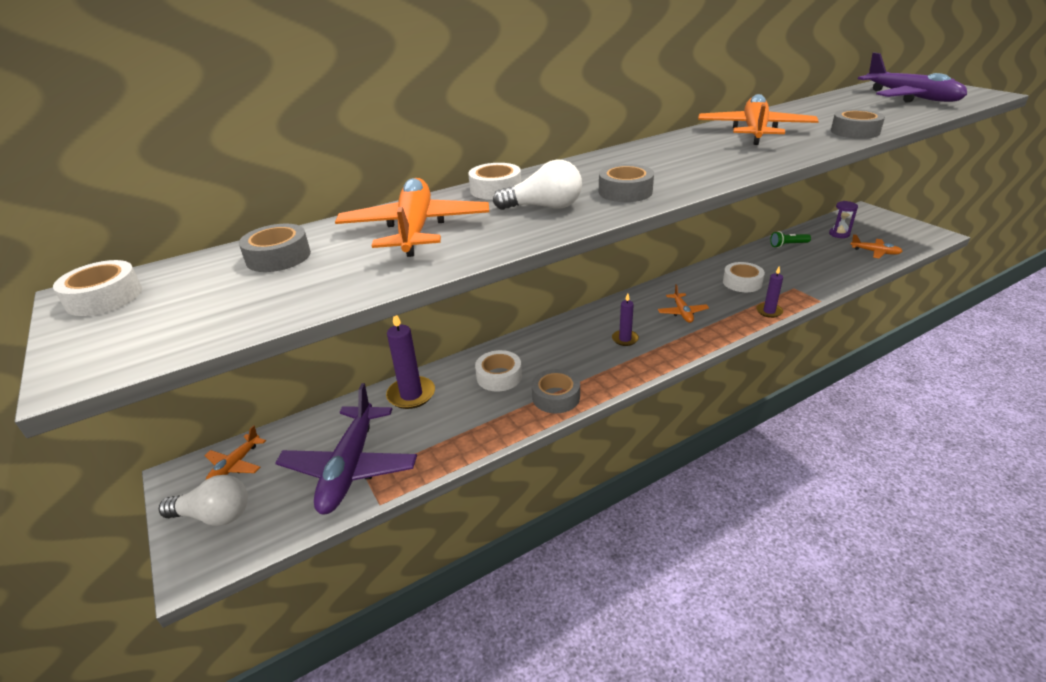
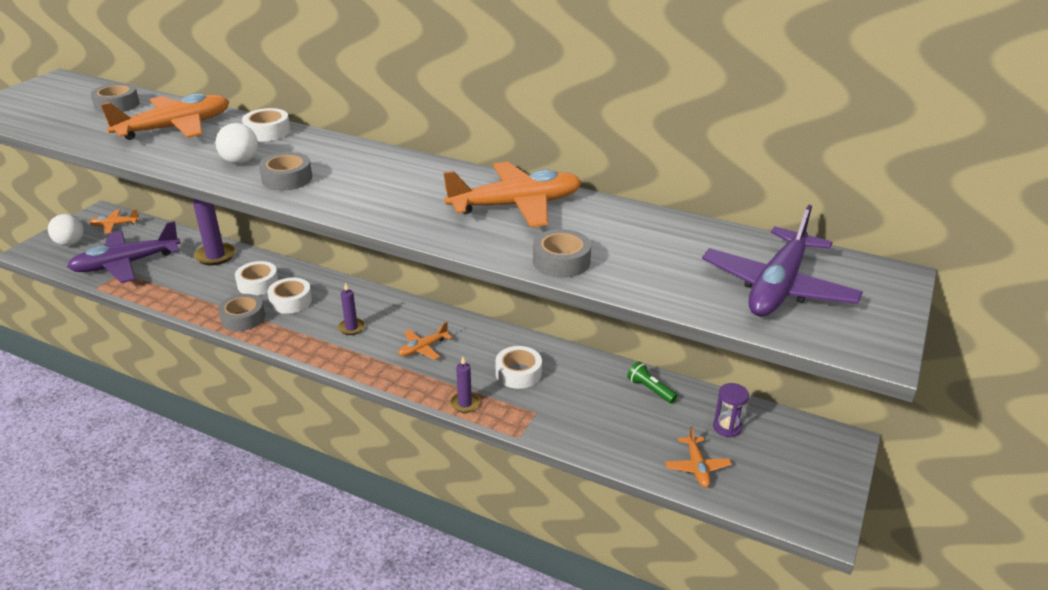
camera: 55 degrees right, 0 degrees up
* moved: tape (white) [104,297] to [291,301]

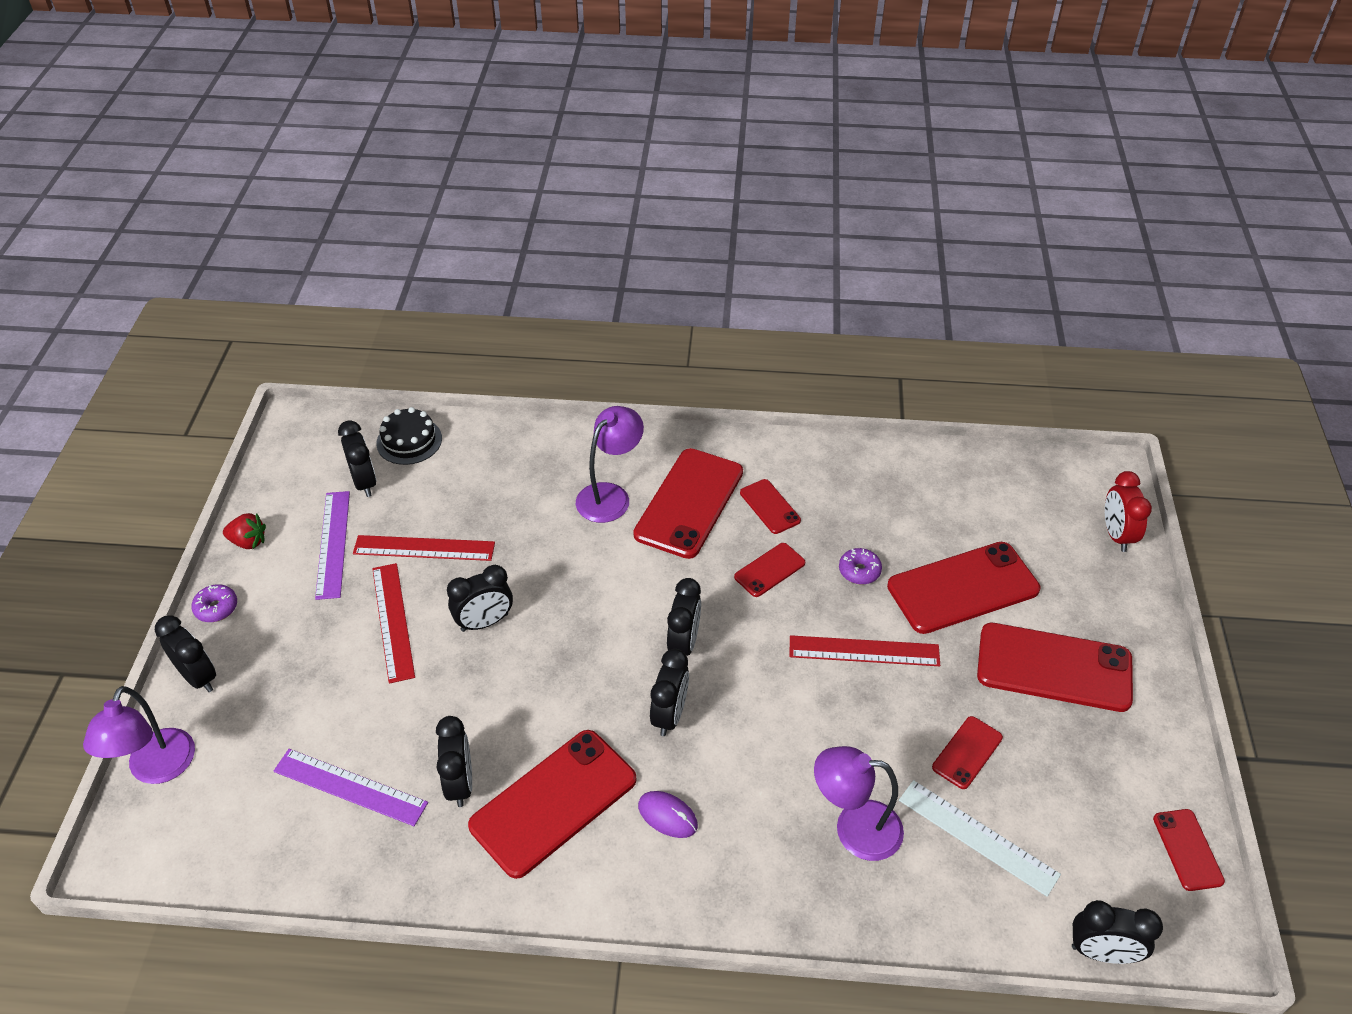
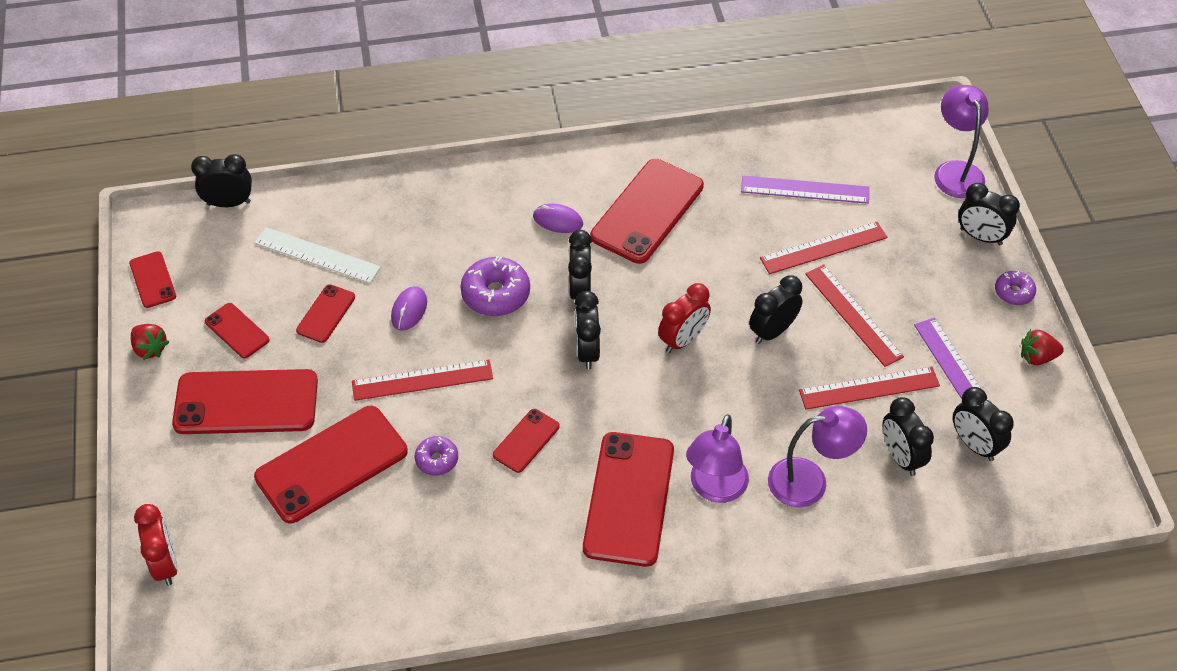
camera: 165 degrees right, 5 degrees up
* removed: cake (black) [409,441]
* added: strawberry (red) [150,348]
* added: mouse (purple) [409,310]
* added: donut (purple) [496,294]
* added: clock (red) [683,340]
* added: ruler (red) [823,247]
* moved: clock (black) [460,783] to [901,457]
* moved: phone (red) [770,506] to [237,331]
* moved: lamp (purple) [854,828] to [810,481]

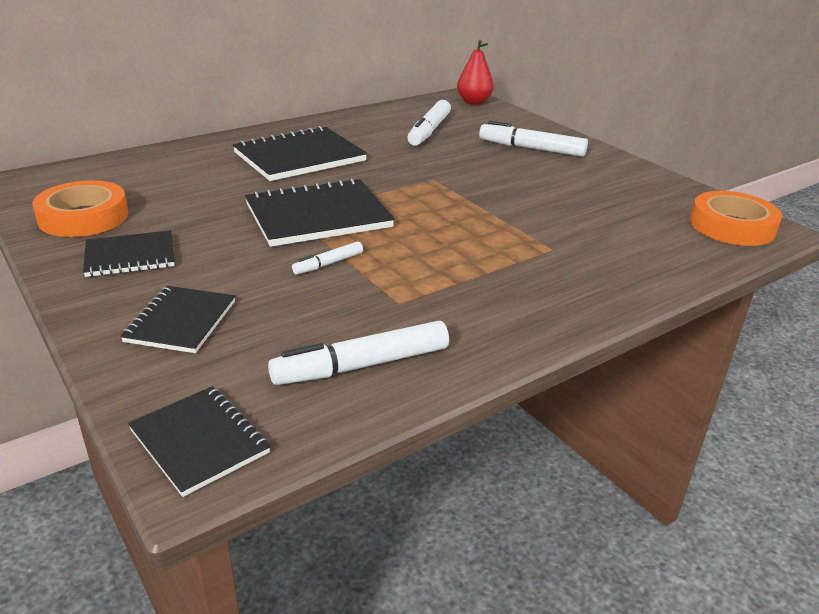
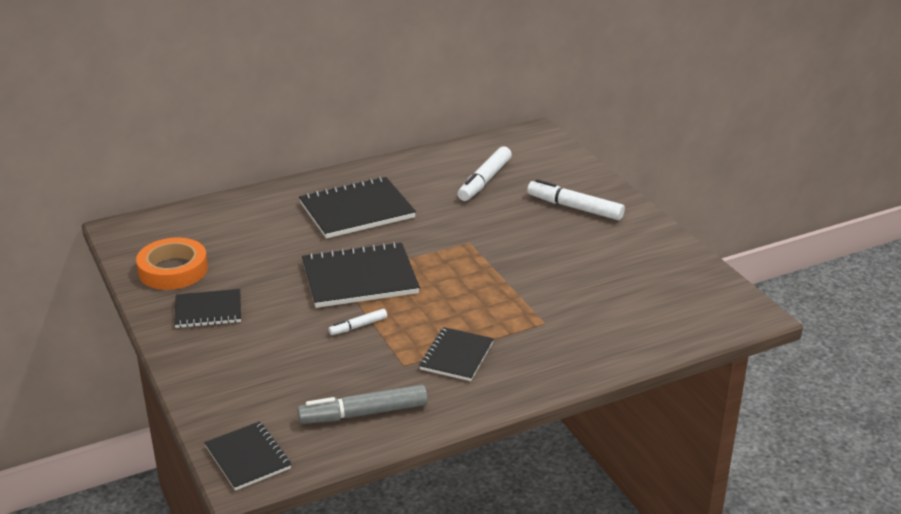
camera: 10 degrees right, 0 degrees up
* removed: pear (red) [473,102]
* removed: tape (orange) [732,226]
* moved: notebook (black) [181,321] to [456,356]
* recoloured: marker (white) [361,365] to marker (grey) [363,413]

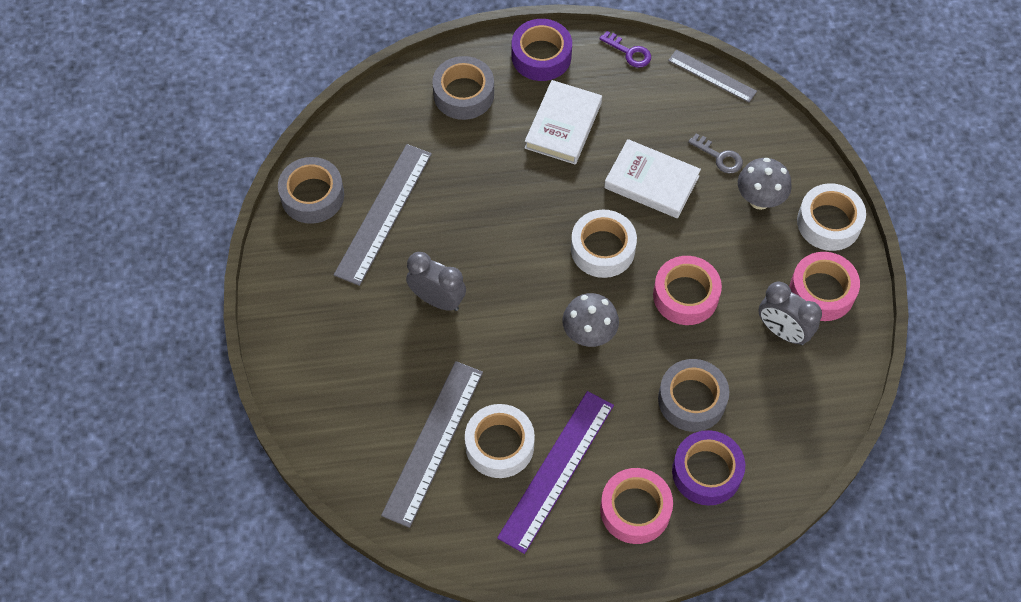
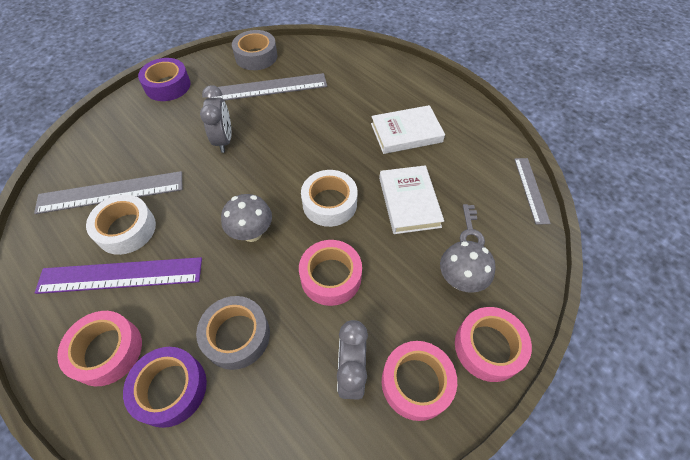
camera: 55 degrees right, 5 degrees down
* removed: tape (grey) [463,94]
* removed: key (purple) [629,52]
* moved: tape (purple) [541,56] to [167,86]
* recoloured: tape (white) [829,222] to tape (pink) [488,347]

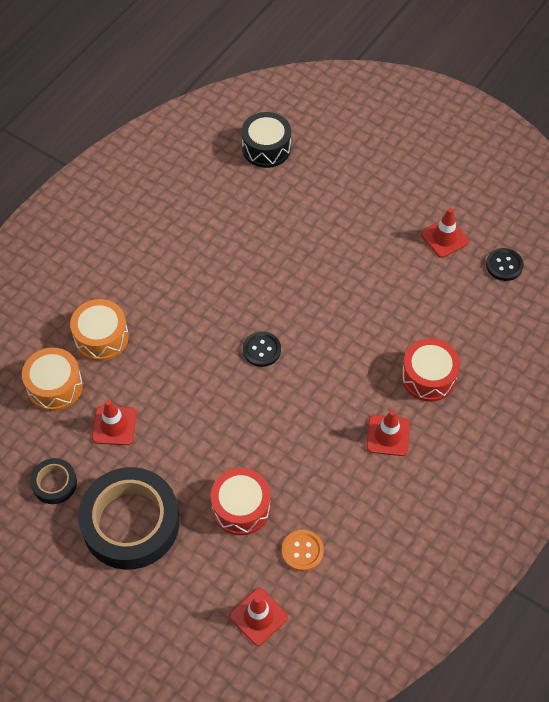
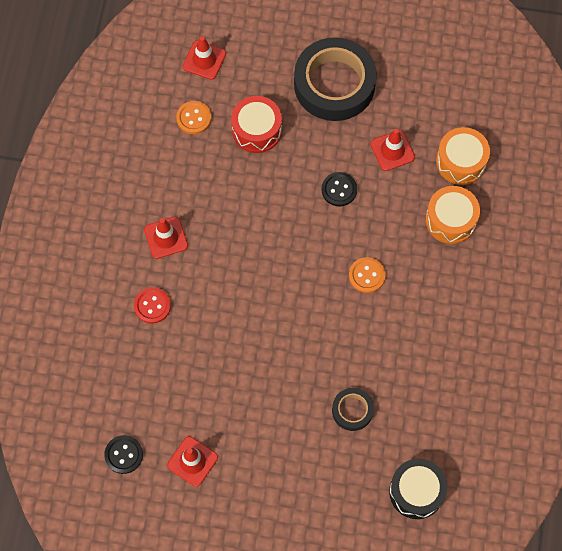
camera: 155 degrees right, 10 degrees up
* added: button (orange) [367,275]
* moved: tape (black) [54,483] to [352,410]
* moved: button (black) [261,350] to [339,190]
* replaced: drum (red) [428,377] to button (red) [152,306]

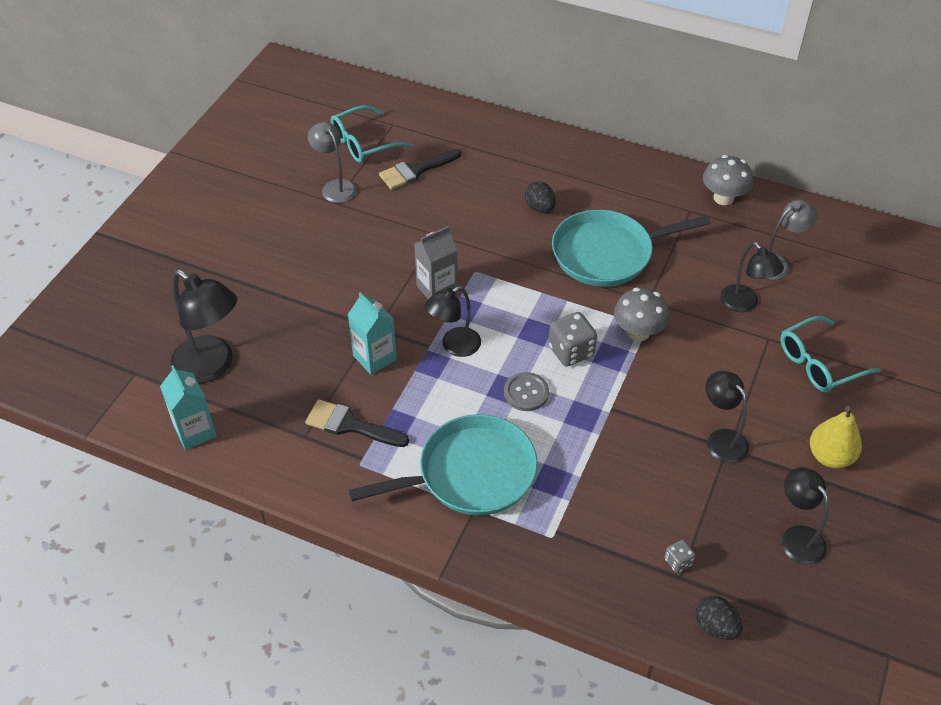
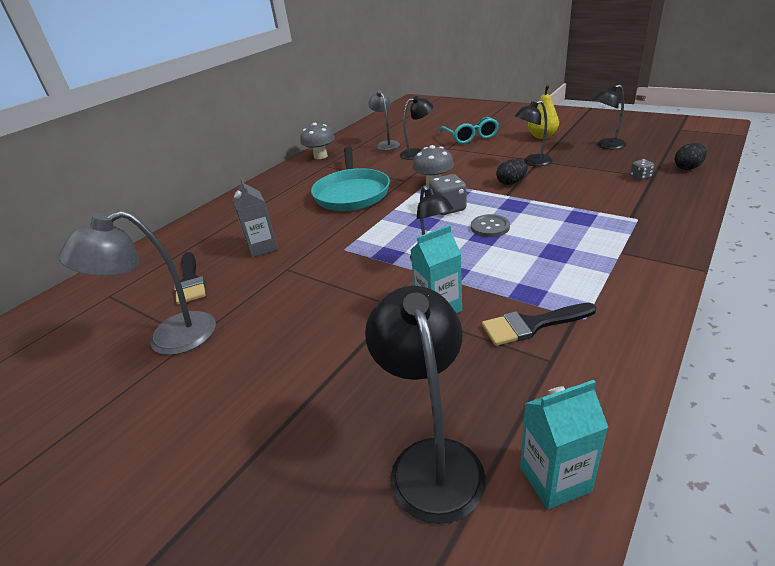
camera: 75 degrees left, 15 degrees down
* removed: glasses (turquoise) [364,143]
* removed: pan (turquoise) [471,473]
* moved: carton (grey) [437,289] to [262,247]
* moved: egg (black) [539,208] to [511,183]
* turned: lamp (black) [212,367] = [432,460] 60 degrees counterclockwise
* turned: brush (black) [350,425] = [532,325] 45 degrees clockwise
* resized: lamp (grey) [335,187] = [168,338] x1.56

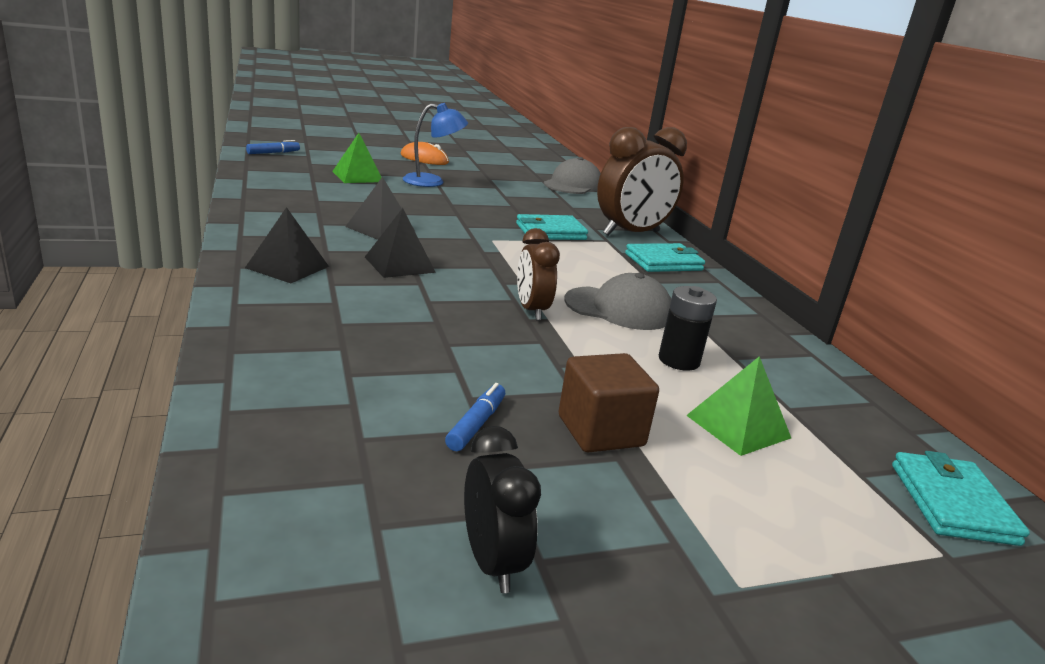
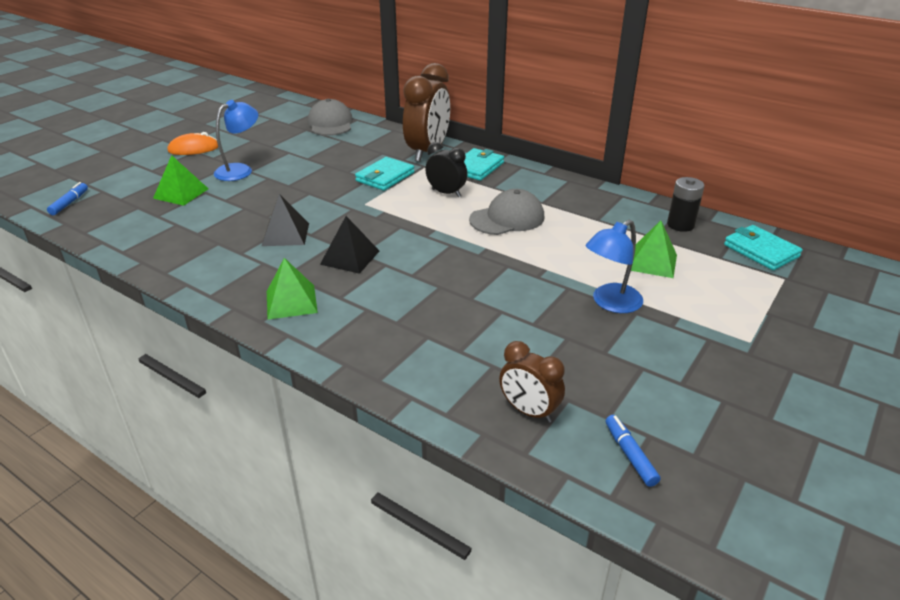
camera: 35 degrees left, 10 degrees up
* moved: marker (blue) [476,424] to [630,454]
* moved: clock (black) [492,562] to [446,193]
* moved: clock (brown) [531,310] to [529,411]
* moved: battery (black) [679,360] to [680,225]
* replaced: cube (brown) [600,431] to lamp (blue) [610,303]
* recoloured: pyramid (black) [287,267] to pyramid (green) [291,301]

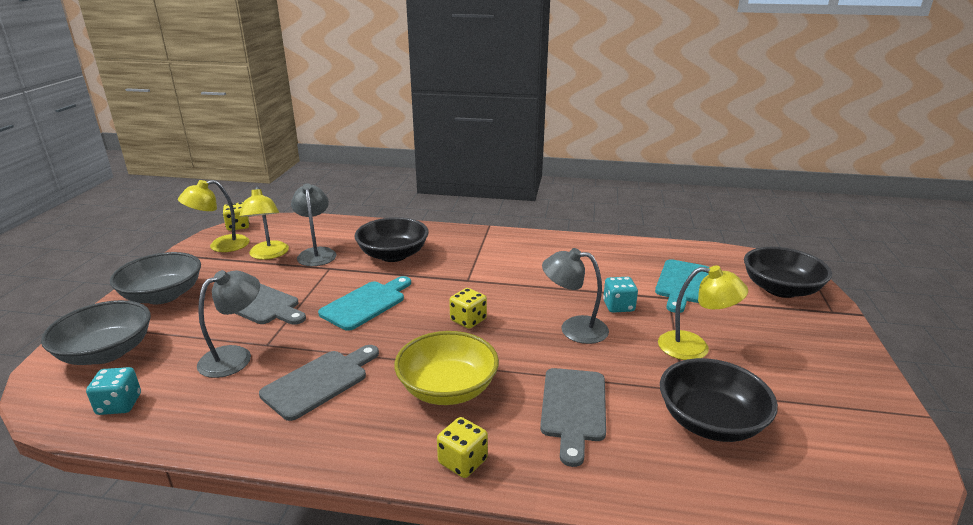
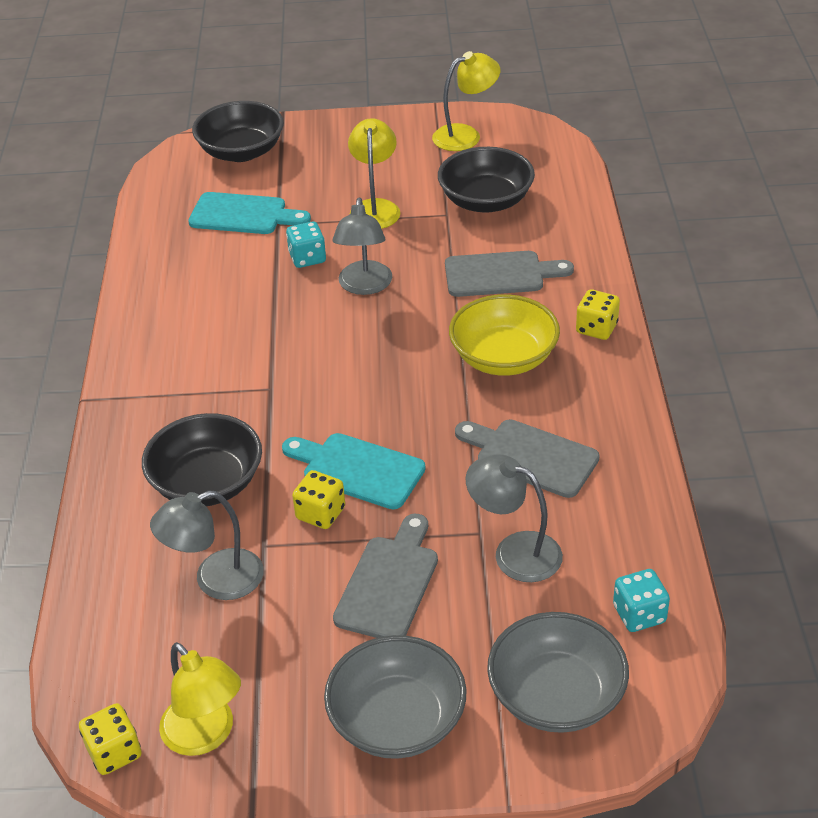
camera: 100 degrees left, 15 degrees up
* moved: lamp (yellow) [268,255] to [465,135]
* moved: dice (yellow) [468,320] to [320,513]

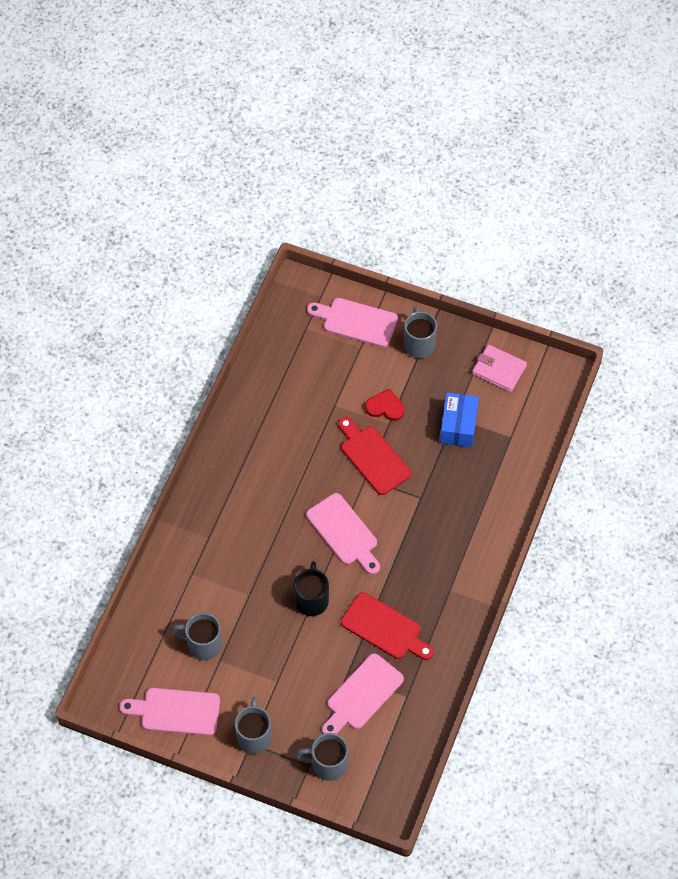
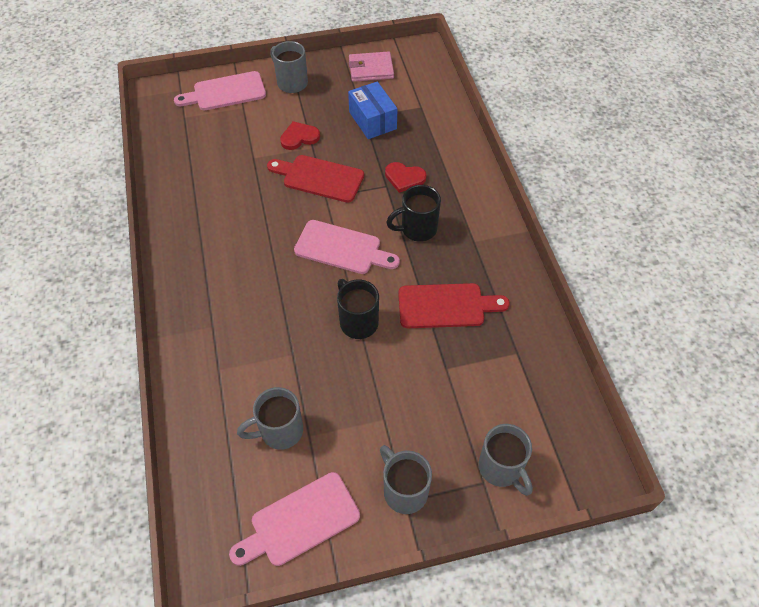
camera: 35 degrees left, 5 degrees down
* removed: cutting board (pink) [362,695]
* added: heart (red) [404,178]
* added: mug (black) [417,229]
* turned: mug (grey) [327,764] = [501,468] 90 degrees counterclockwise

